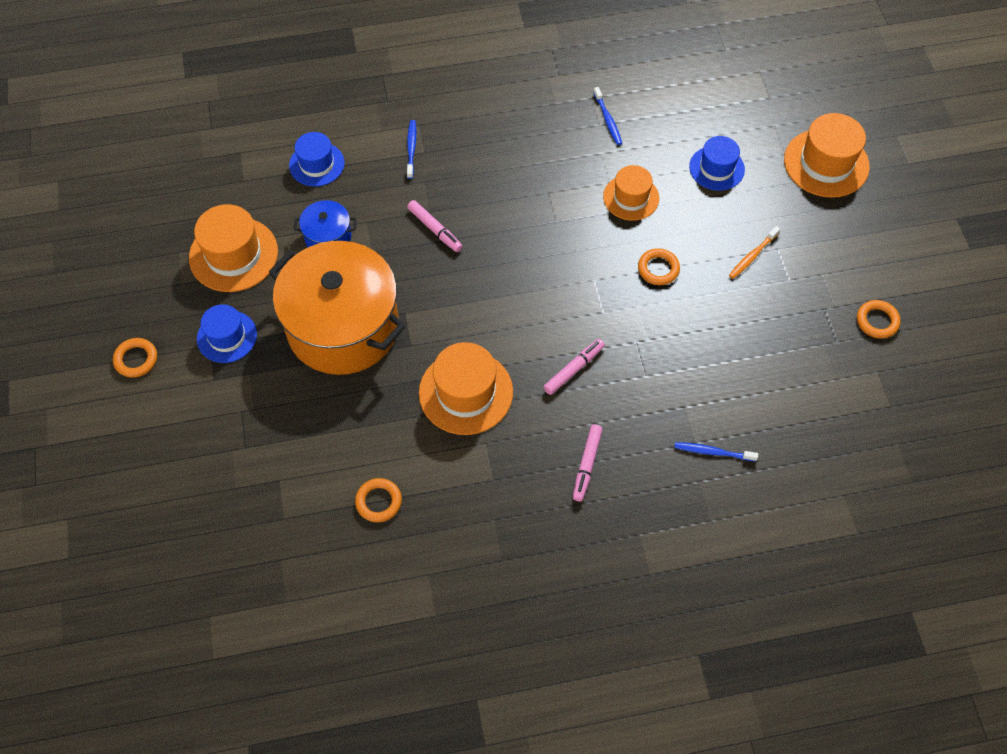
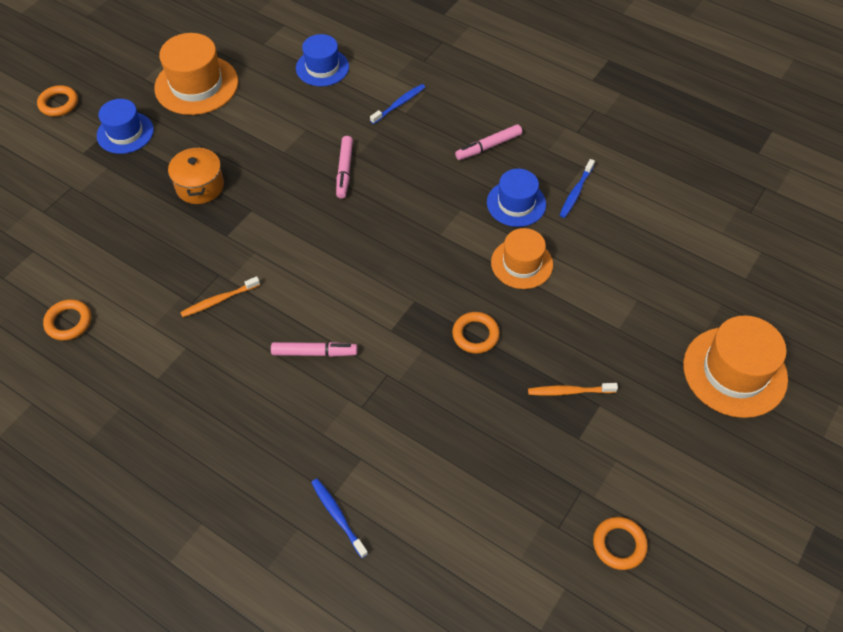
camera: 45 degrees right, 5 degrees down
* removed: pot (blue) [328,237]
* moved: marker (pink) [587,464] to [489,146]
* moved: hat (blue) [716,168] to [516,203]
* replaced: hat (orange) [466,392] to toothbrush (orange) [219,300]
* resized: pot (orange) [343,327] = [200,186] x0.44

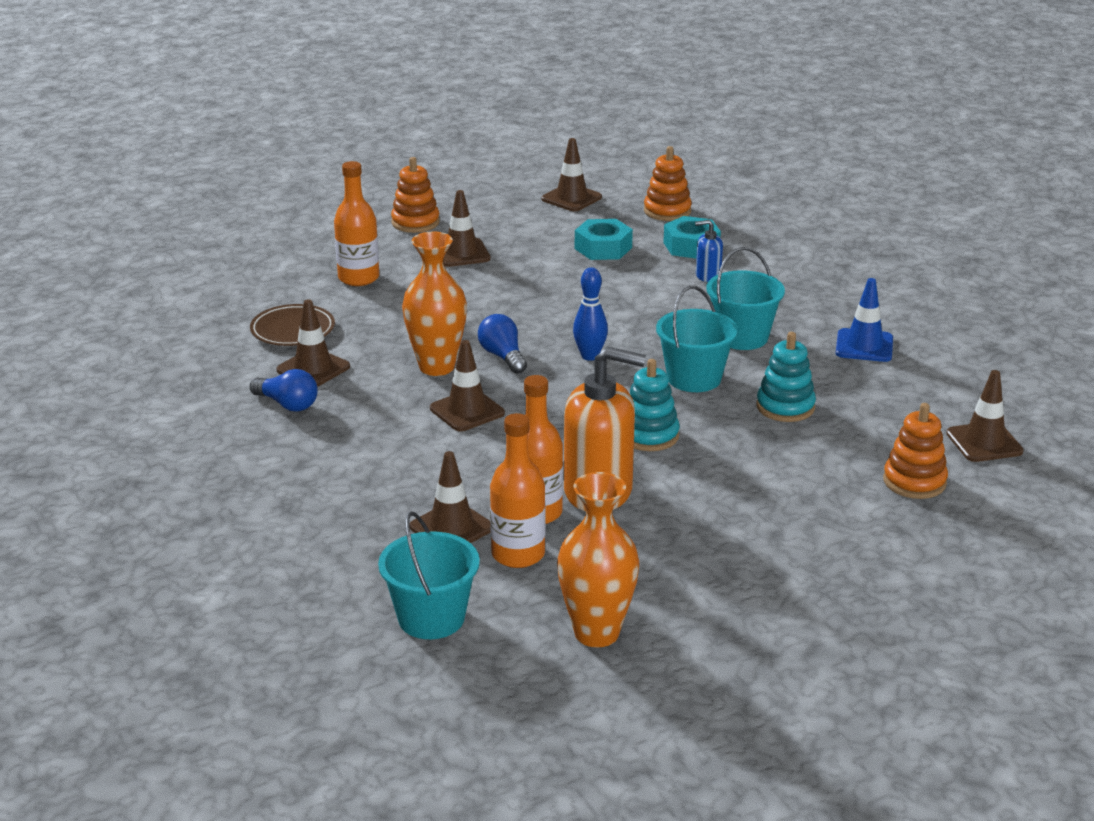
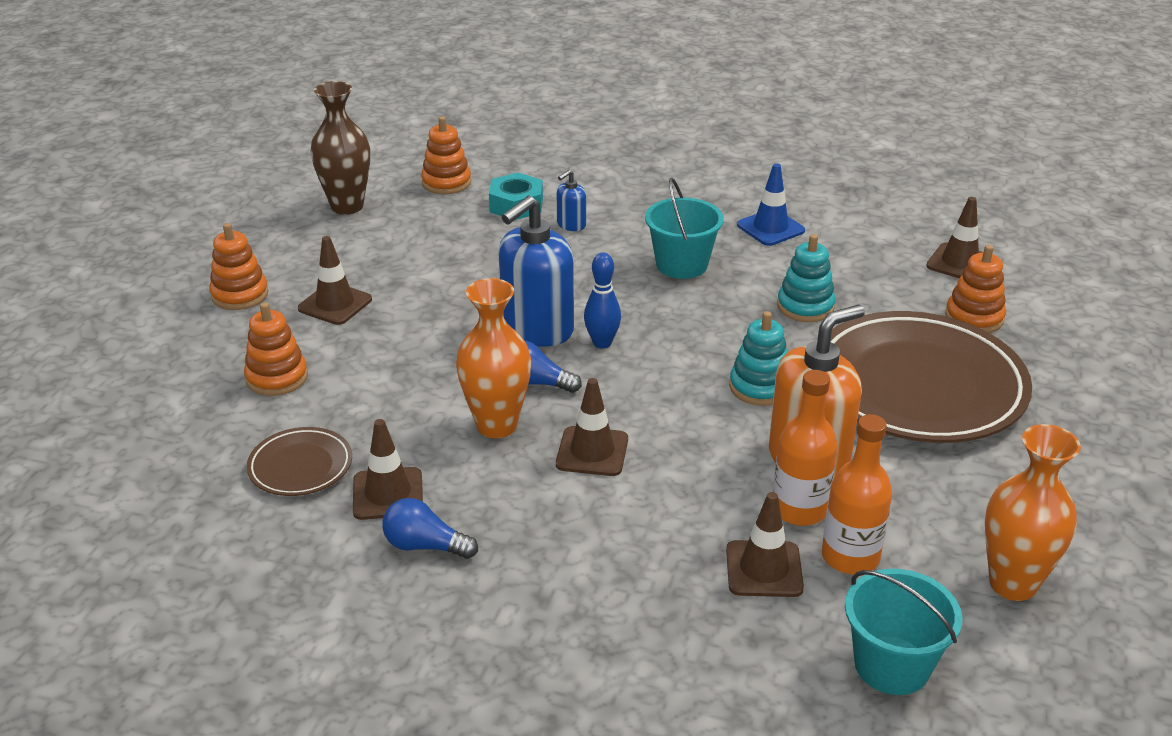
camera: 45 degrees left, 5 degrees up
* removed: nut (turquoise) [603,248]
* removed: bucket (turquoise) [694,378]
* added: soap dispenser (blue) [537,329]
* added: plate (brown) [918,386]
* replaced: bottle (orange) [358,278] to stacking toy (orange) [277,378]
* replaced: traffic cone (brown) [571,198] to vase (brown) [347,206]
* turned: light bulb (blue) [287,404] = [425,546] 150 degrees counterclockwise

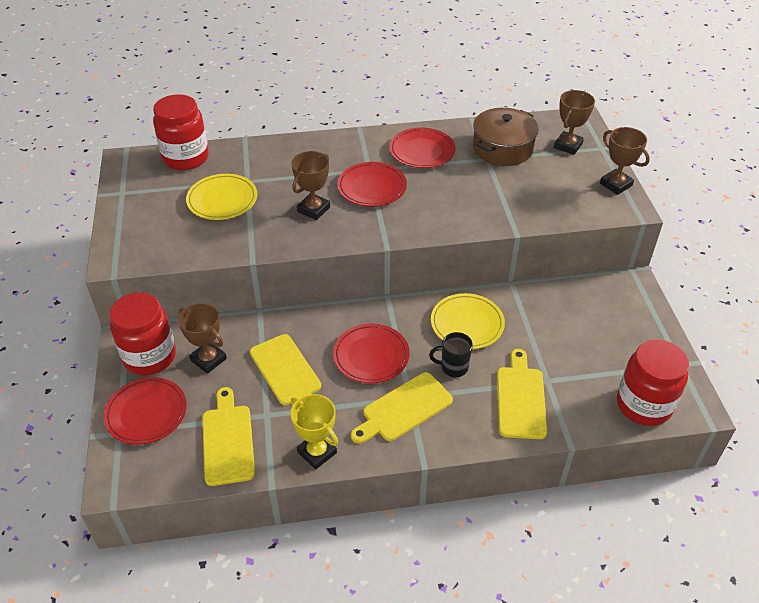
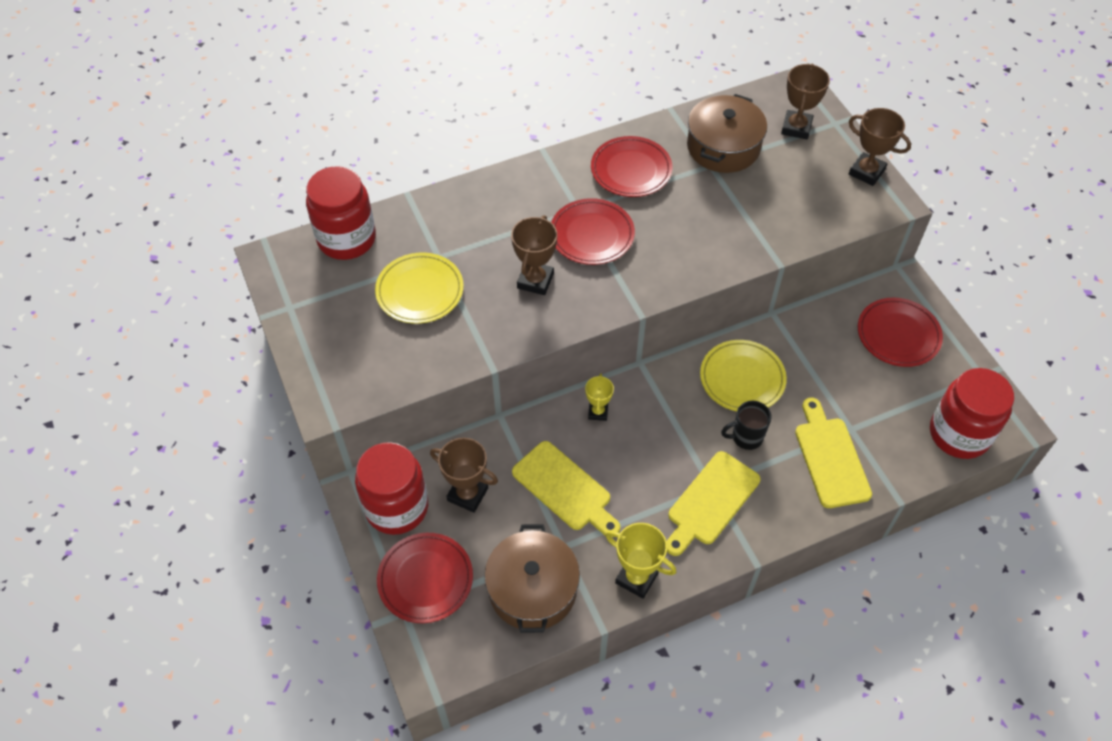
camera: 15 degrees left, 10 degrees up
* added: trophy (yellow) [598,412]
* moved: plate (red) [371,356] to [898,335]
* replaced: cutting board (yellow) [228,440] to pot (brown) [533,589]

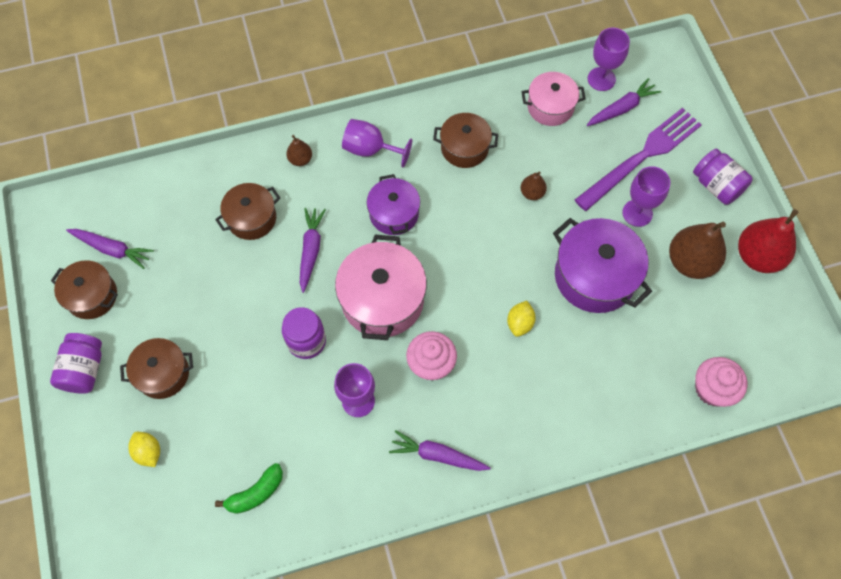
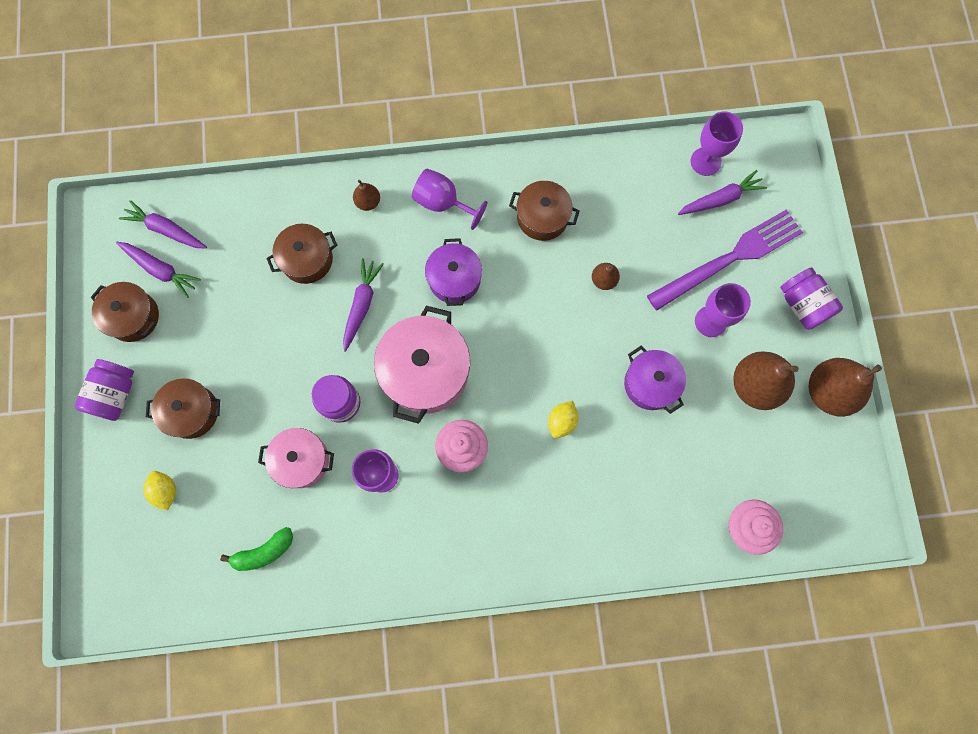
camera: 10 degrees right, 10 degrees up
* moved: carrot (purple) [437,455] to [166,230]
* moved: pot (pink) [550,107] to [302,460]
* recoloured: pear (red) [758,256] to pear (brown) [828,391]
* resized: pot (purple) [595,276] = [650,384] x0.62

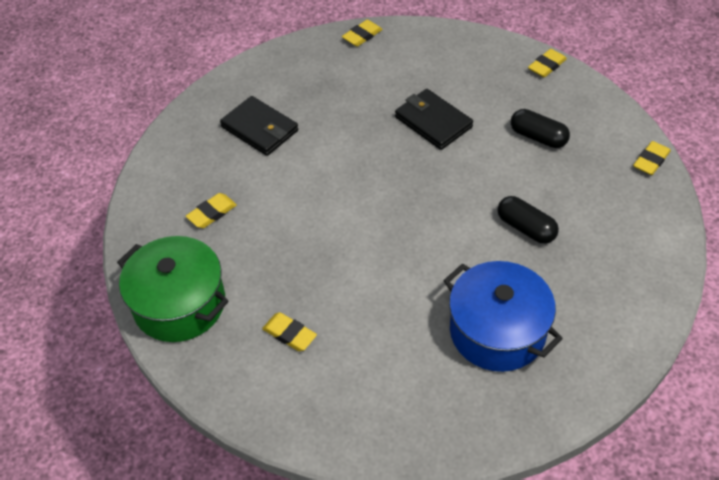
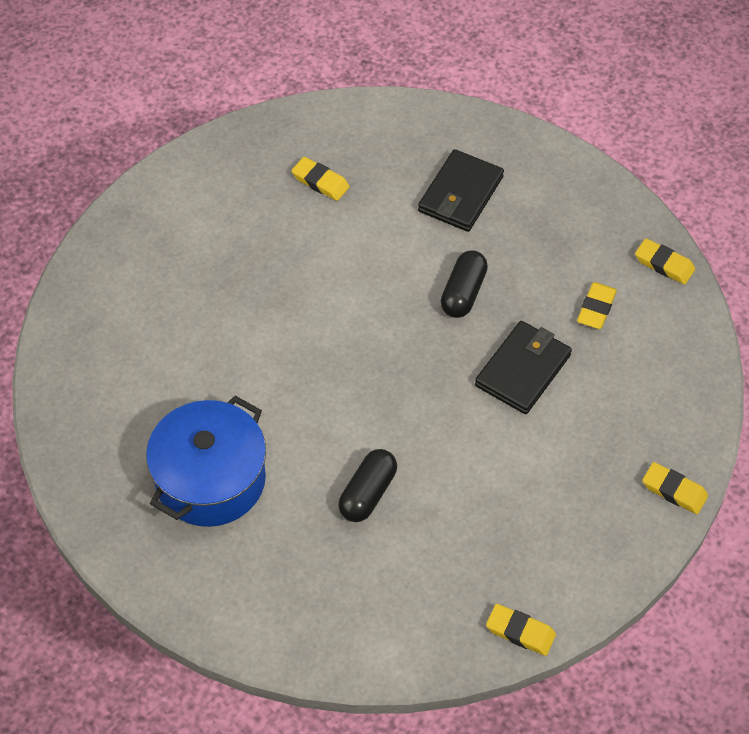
camera: 75 degrees right, 5 degrees up
* removed: pot (green) [179,304]
* moved: eraser (yellow) [289,334] to [596,308]
* moved: capsule (black) [538,137] to [463,293]

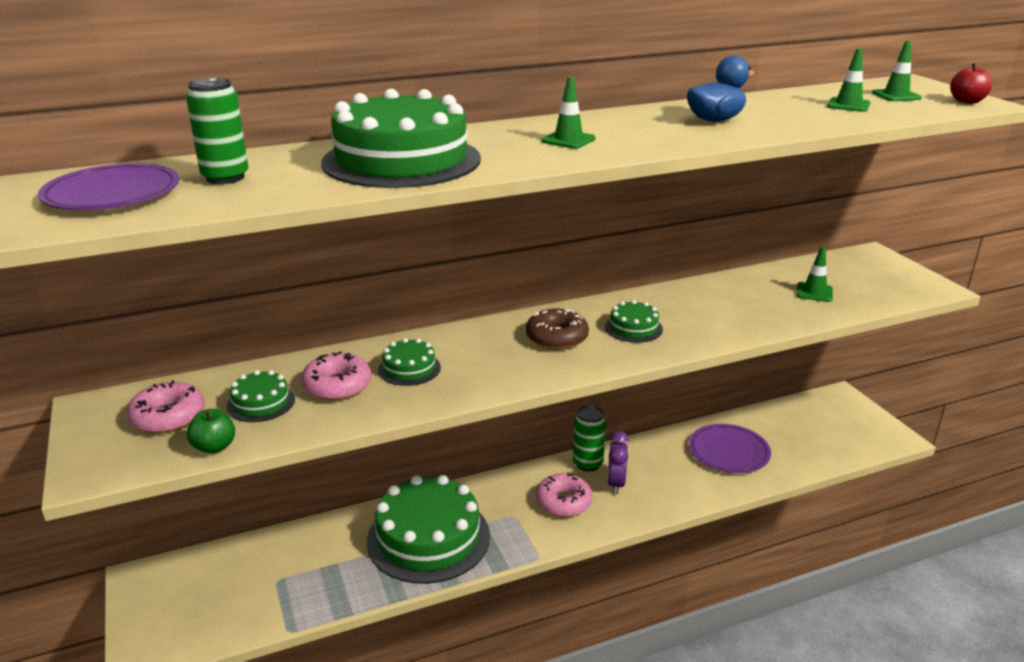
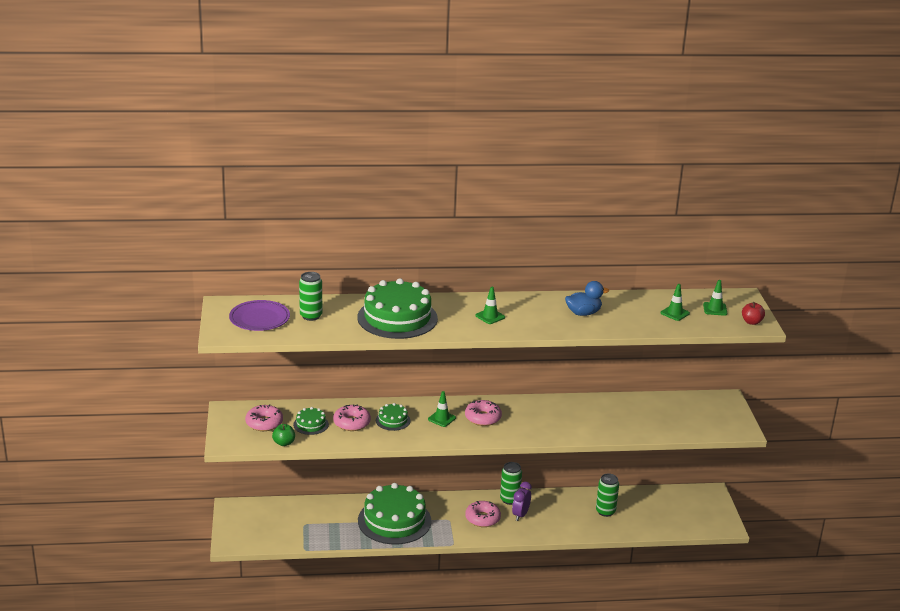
camera: 15 degrees right, 0 degrees up
* removed: cake (green) [633,328]
* moved: traffic cone (green) [814,292] to [442,418]
* replaced: plate (purple) [728,452] to can (green) [605,511]
* recoloured: donut (brown) [557,338] to donut (pink) [483,418]

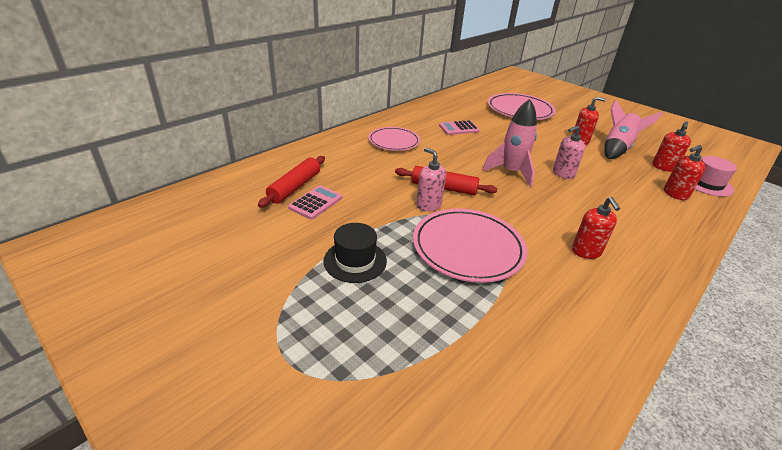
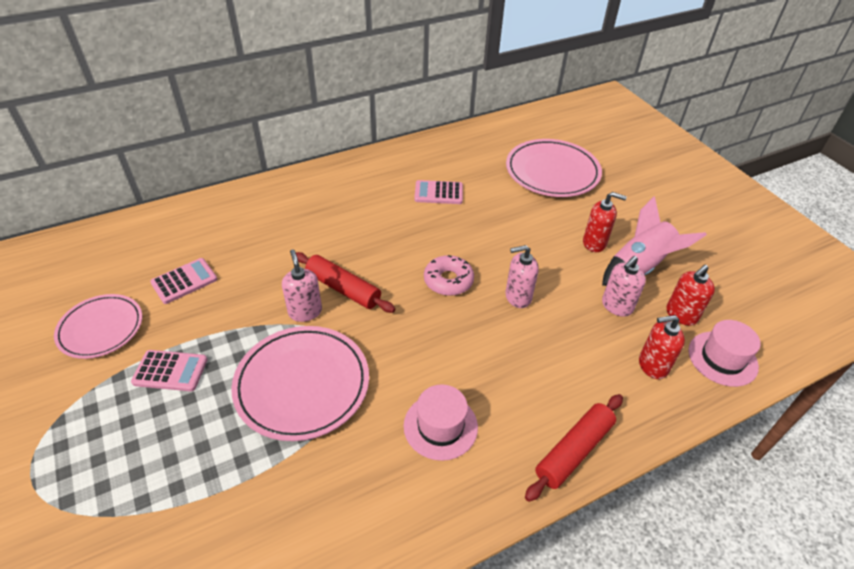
camera: 20 degrees right, 10 degrees up
* added: soap dispenser (pink) [616,306]
* moved: rolling pin (red) [295,187] to [574,451]
* moved: plate (pink) [394,141] to [101,328]
* replaced: hat (black) [355,261] to calculator (pink) [170,371]
* replaced: rocket (pink) [511,172] to donut (pink) [448,281]
* replaced: soap dispenser (red) [586,252] to hat (pink) [440,426]

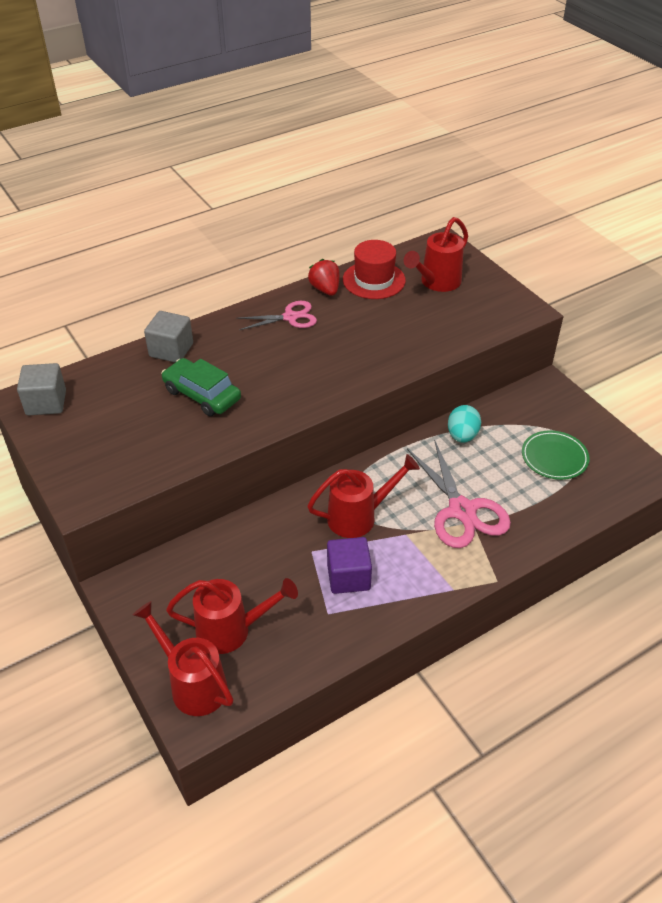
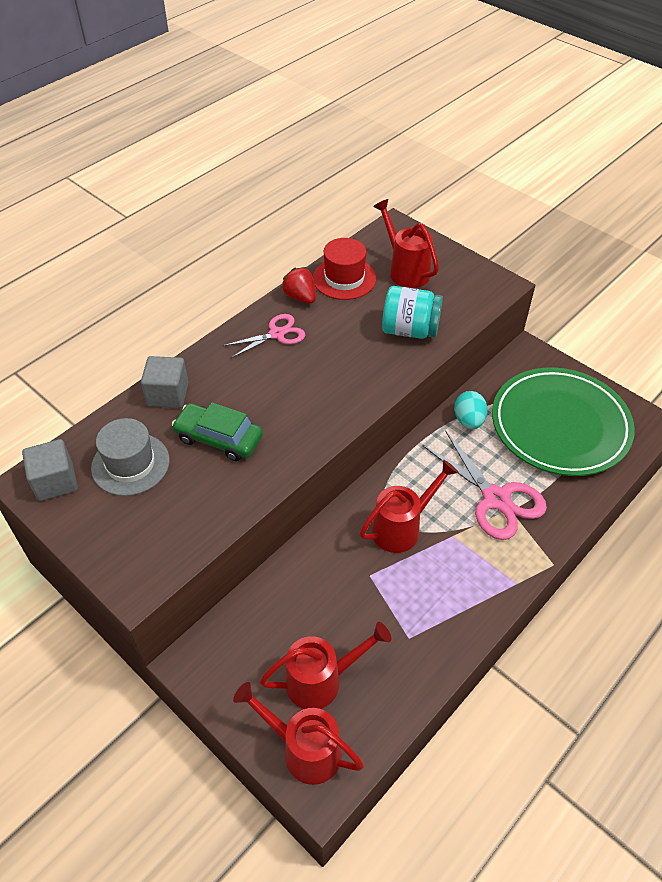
camera: 15 degrees left, 5 degrees up
* removed: cube (purple) [348,577]
* added: hat (grey) [130,464]
* added: jar (turquoise) [410,330]
* turned: watering can (red) [437,282] = [406,270] 120 degrees clockwise
* resized: plate (green) [554,458] = [560,425] x2.16

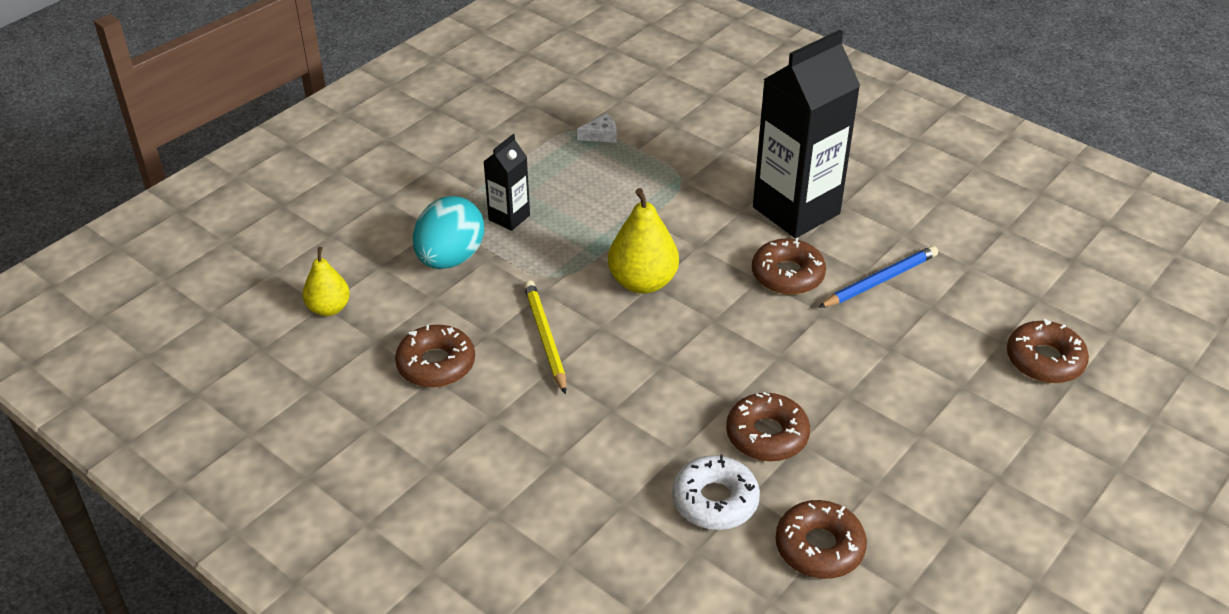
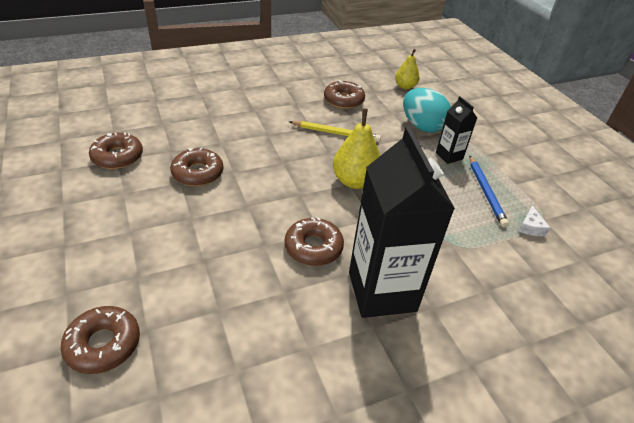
camera: 115 degrees right, 0 degrees up
* removed: donut (white) [715,500]
* moved: pencil (blue) [880,280] to [486,192]

